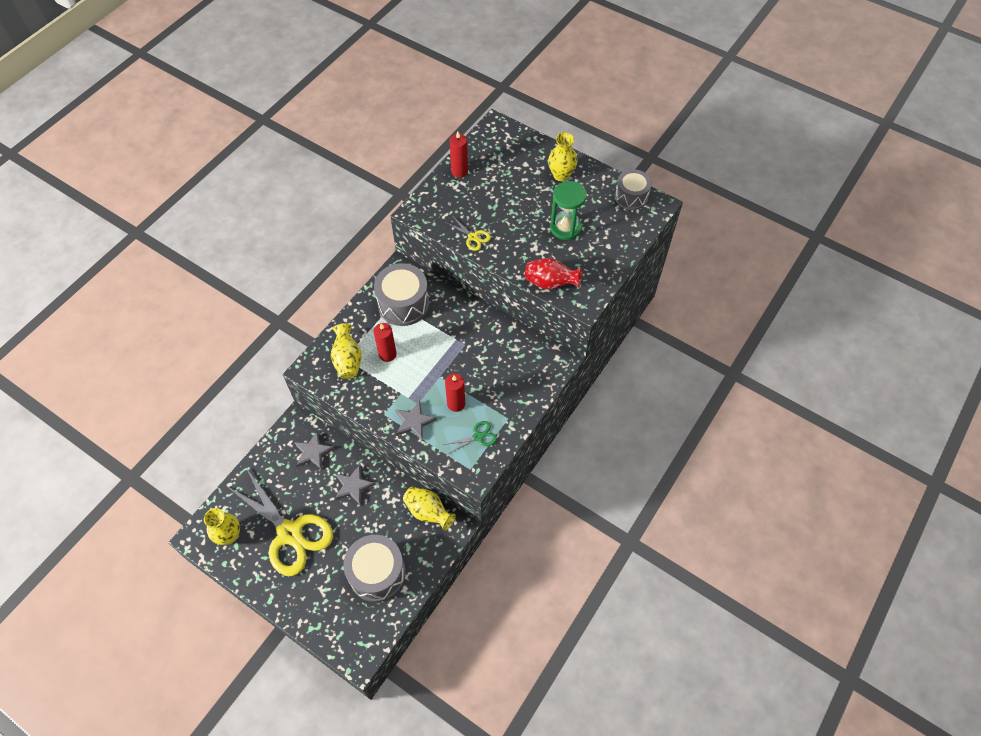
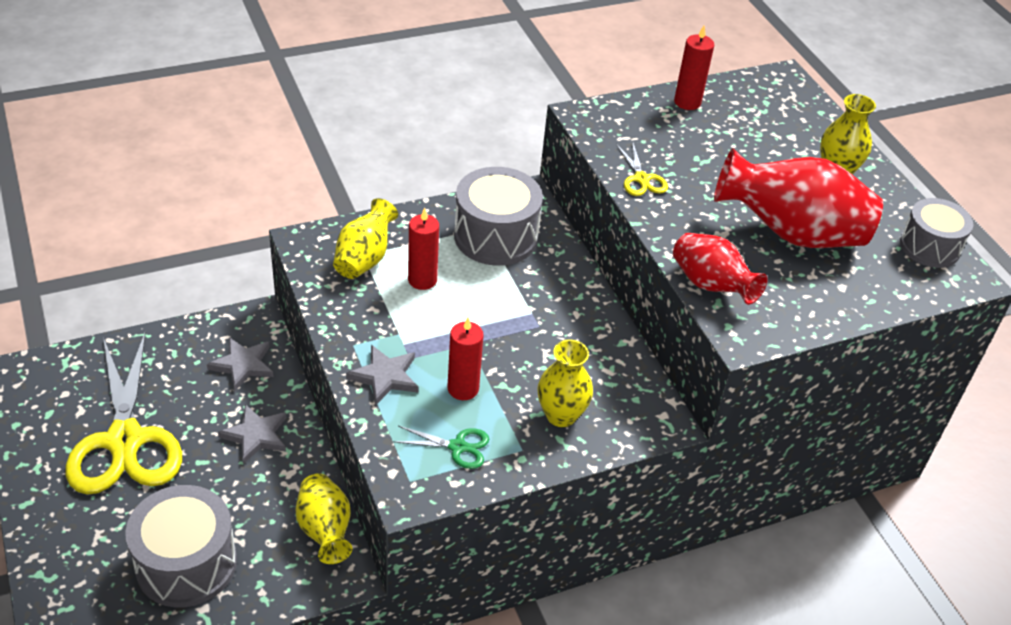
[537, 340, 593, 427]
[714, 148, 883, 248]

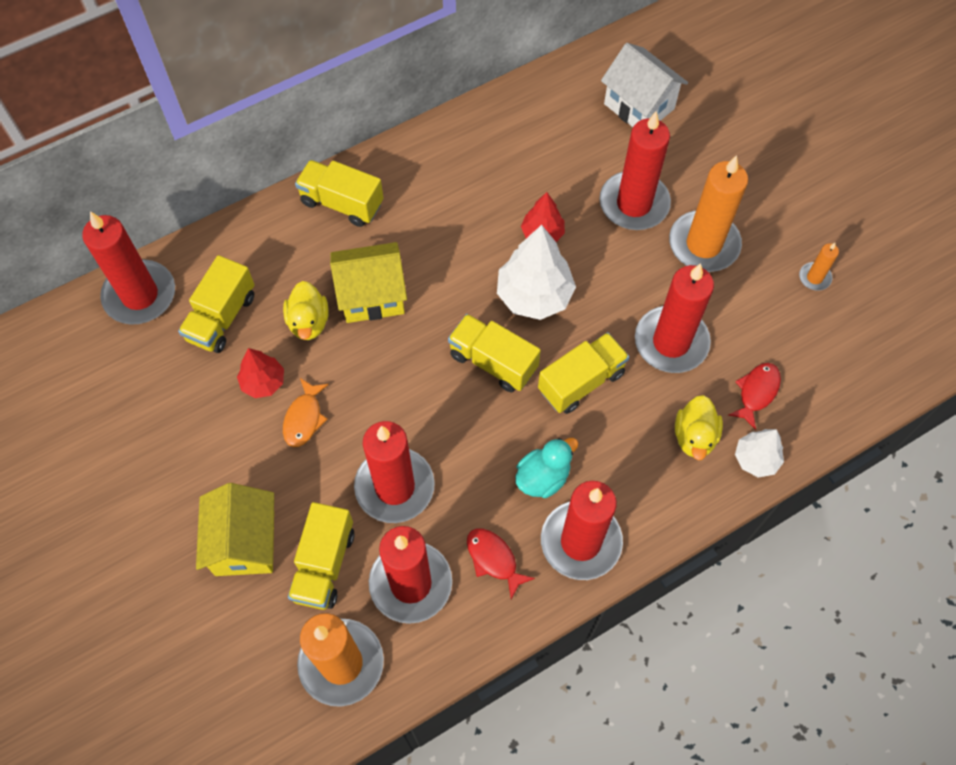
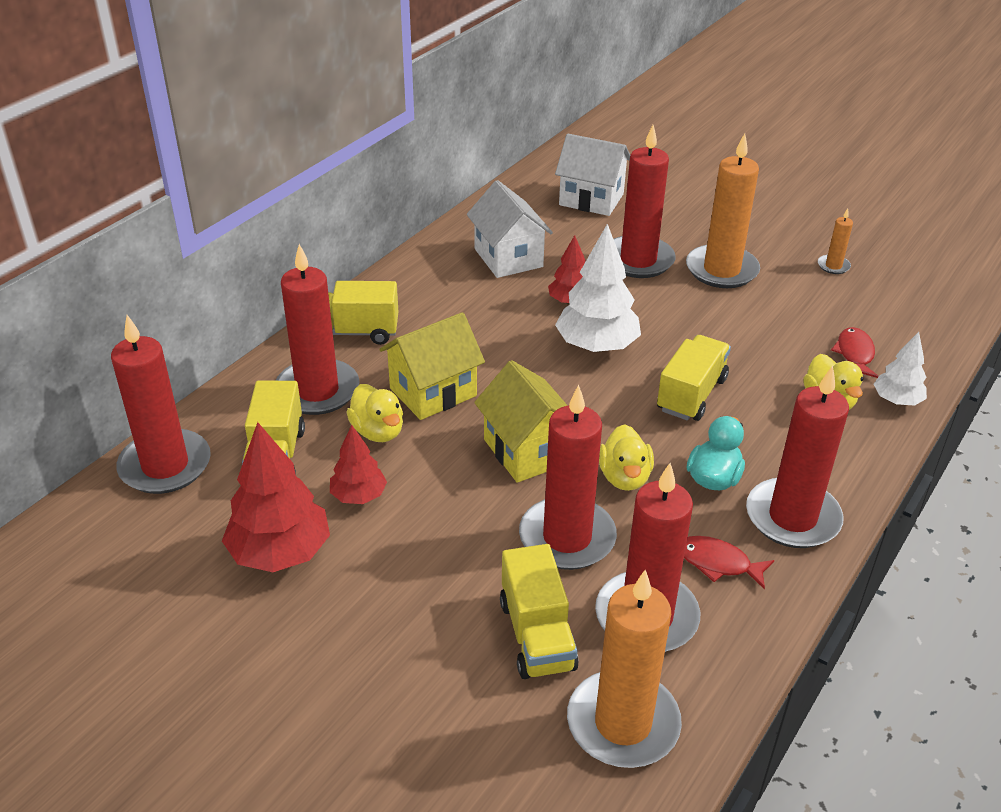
[222, 422, 330, 572]
[275, 244, 359, 415]
[467, 180, 553, 278]
[474, 360, 568, 483]
[599, 424, 654, 491]
[283, 378, 329, 447] (first image)
[448, 314, 541, 392] (first image)

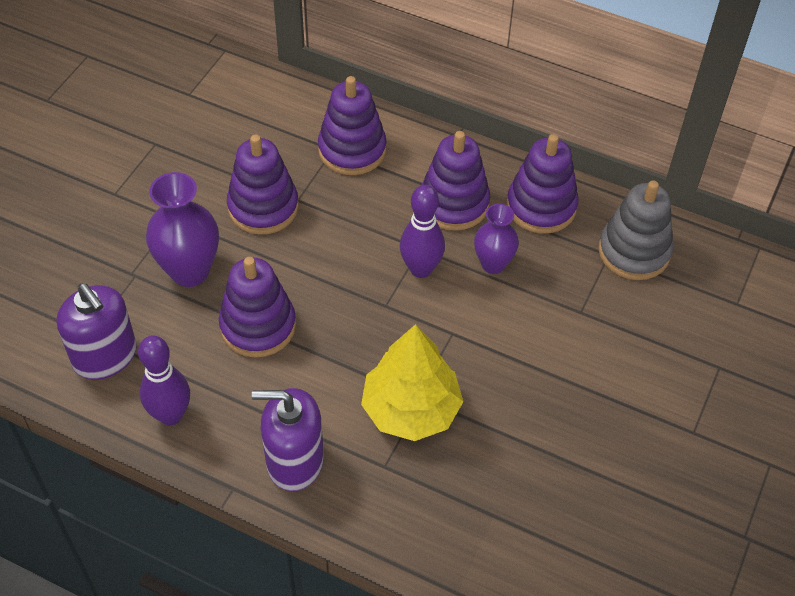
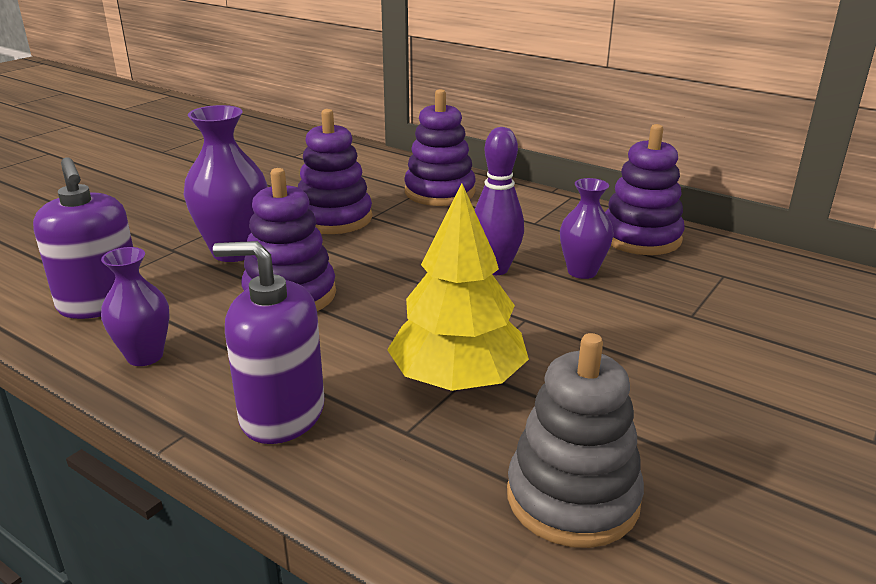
[101, 247, 170, 366]
[507, 333, 644, 548]
[422, 131, 490, 231] (first image)

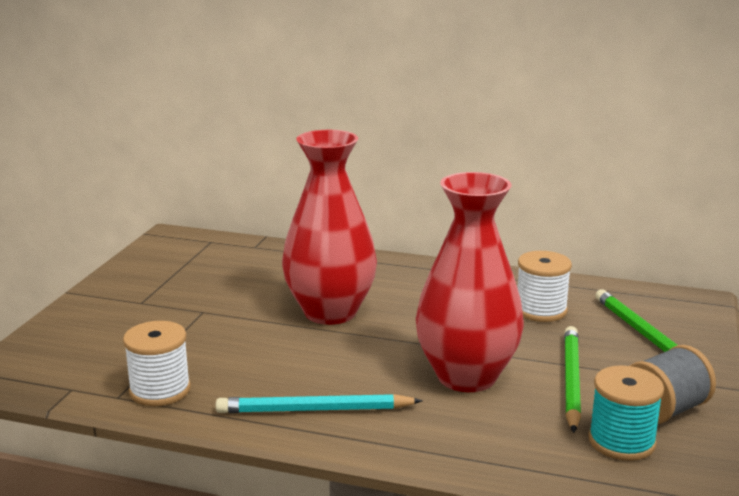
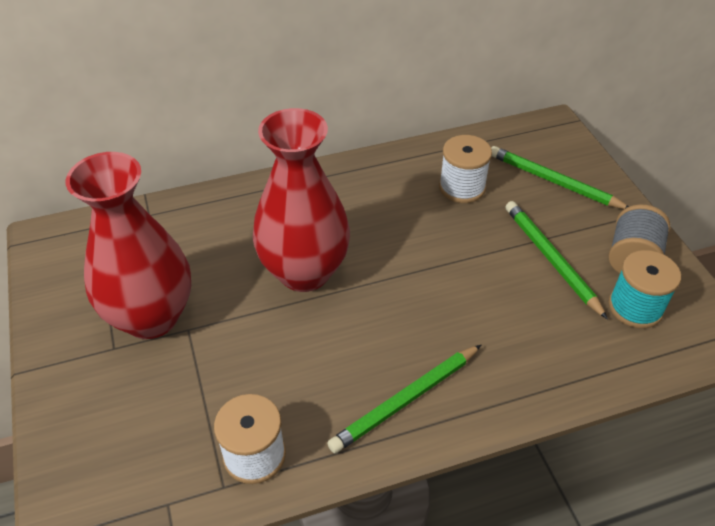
[66, 152, 191, 339]
[327, 345, 481, 453]

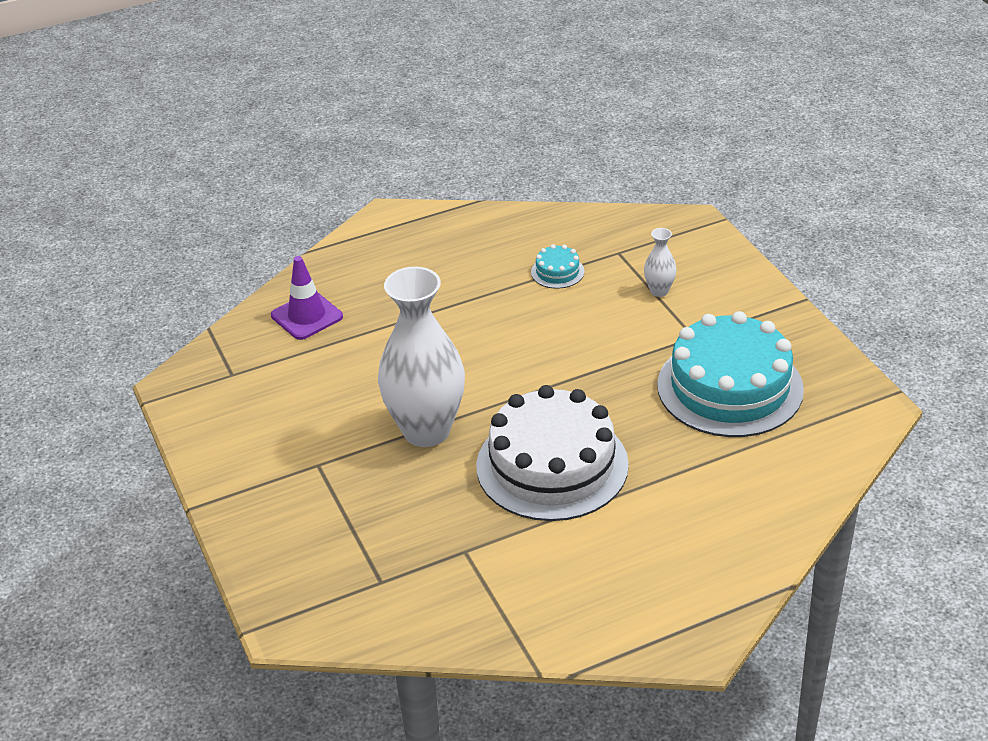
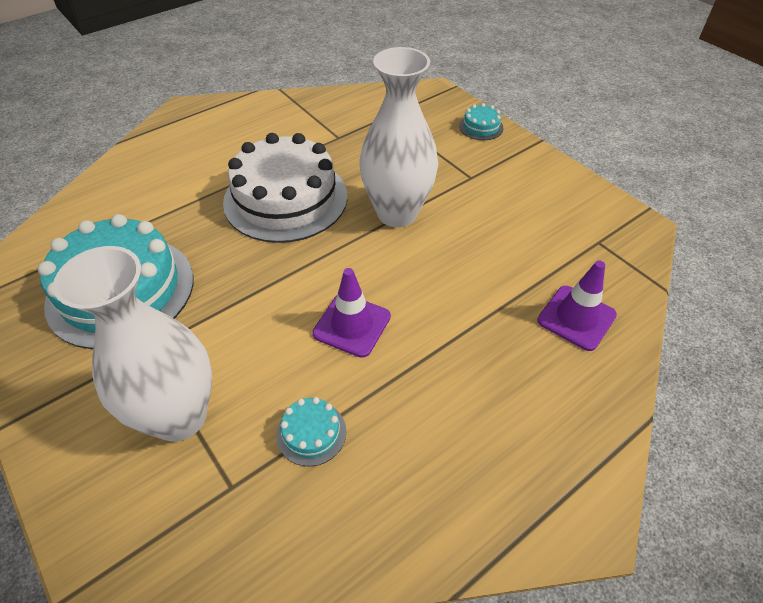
[53, 246, 212, 442]
[312, 268, 391, 358]
[459, 103, 504, 140]

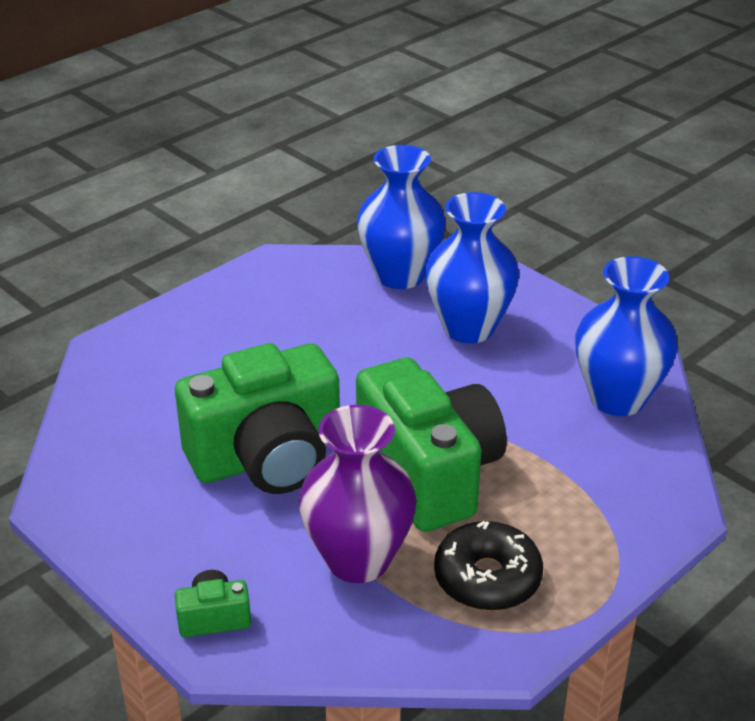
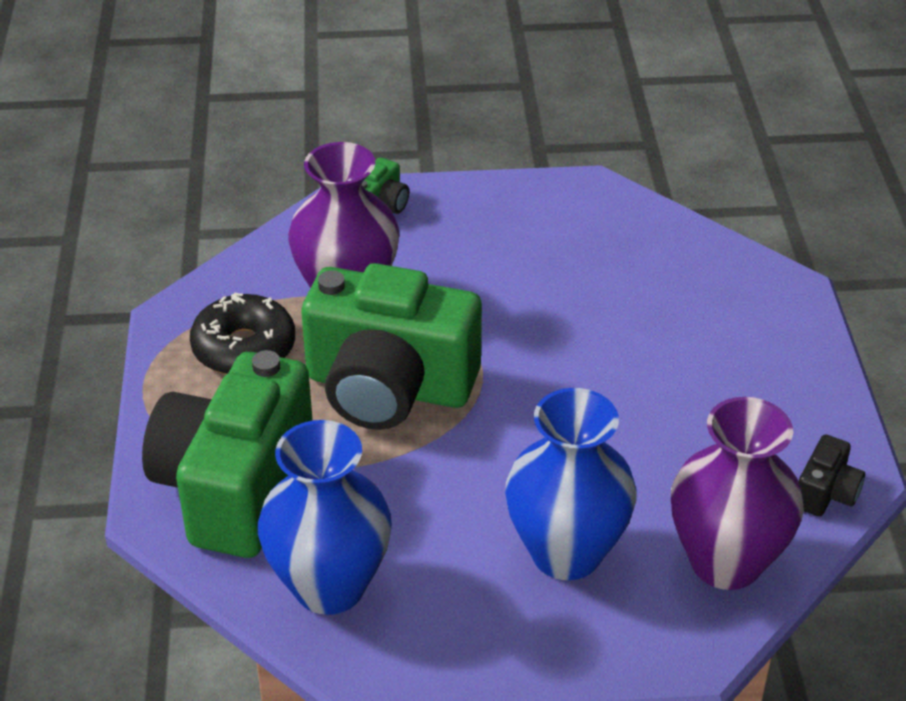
[142, 350, 313, 558]
[671, 397, 804, 590]
[799, 434, 865, 517]

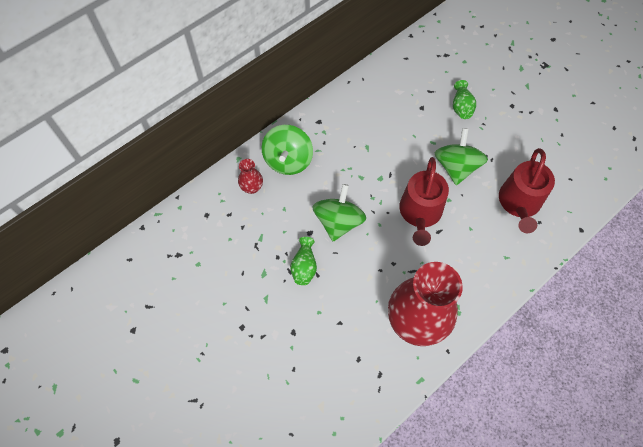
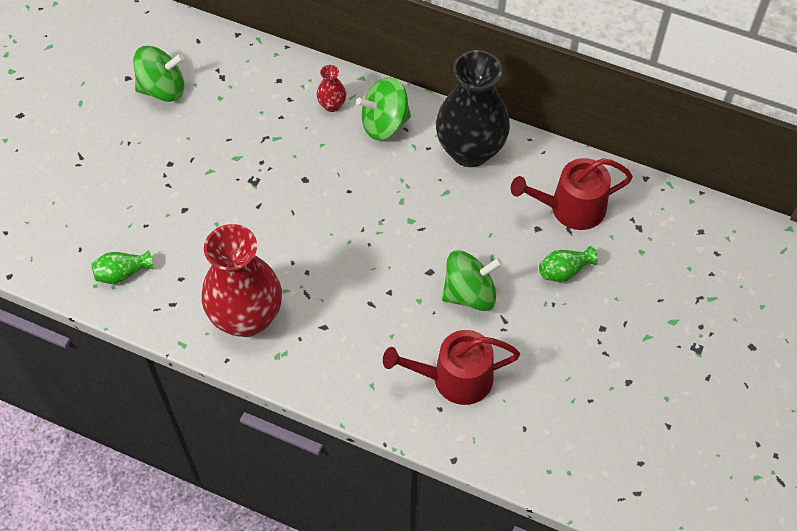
[91, 250, 153, 284]
[133, 46, 184, 102]
[436, 50, 510, 167]
[511, 158, 633, 230]

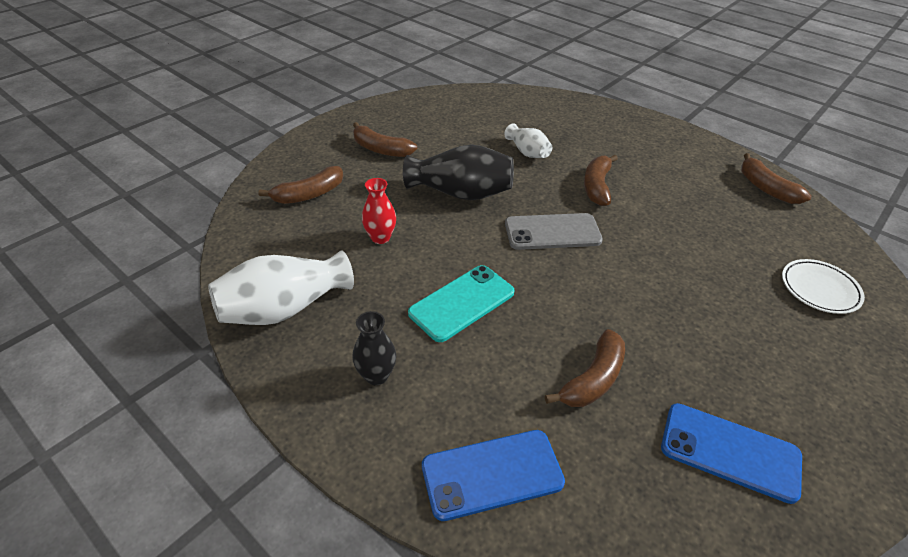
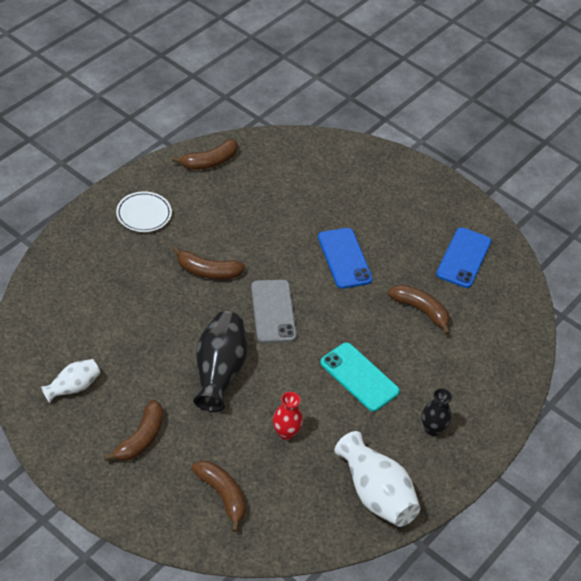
[41, 359, 101, 403]
[116, 191, 172, 232]
[318, 228, 373, 289]

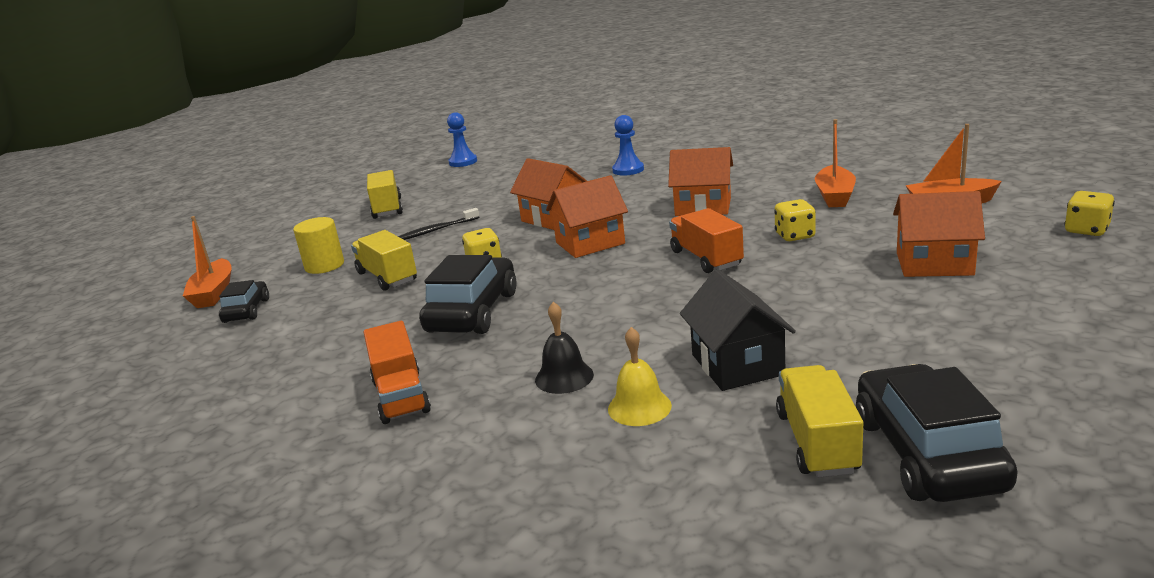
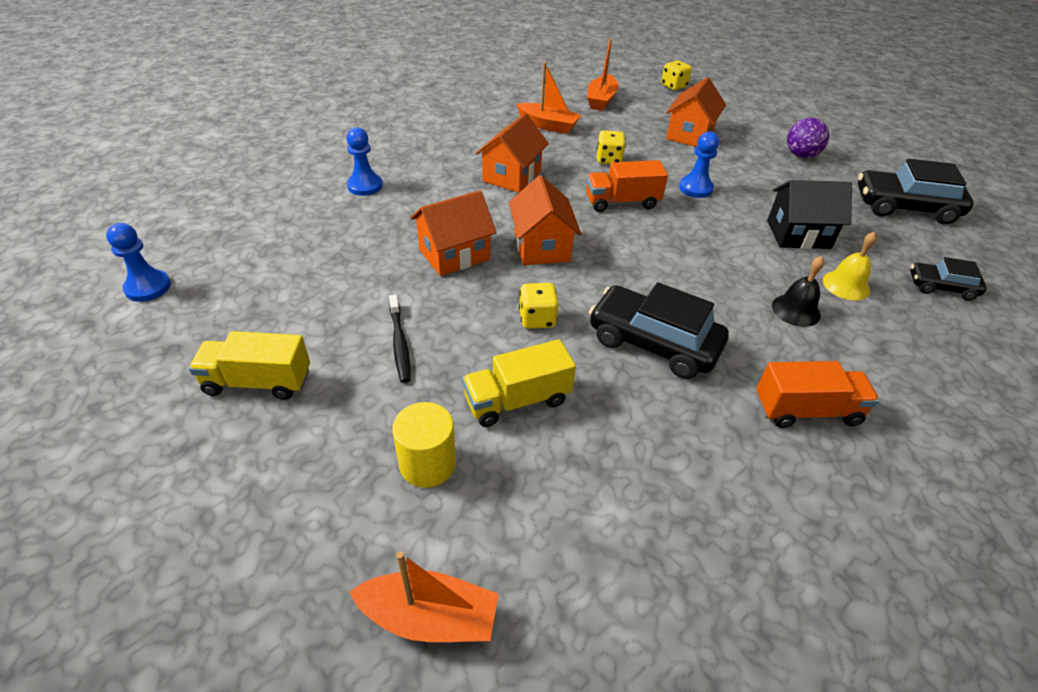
[679, 132, 719, 198]
[787, 118, 829, 158]
[910, 257, 987, 301]
[776, 365, 863, 477] (first image)

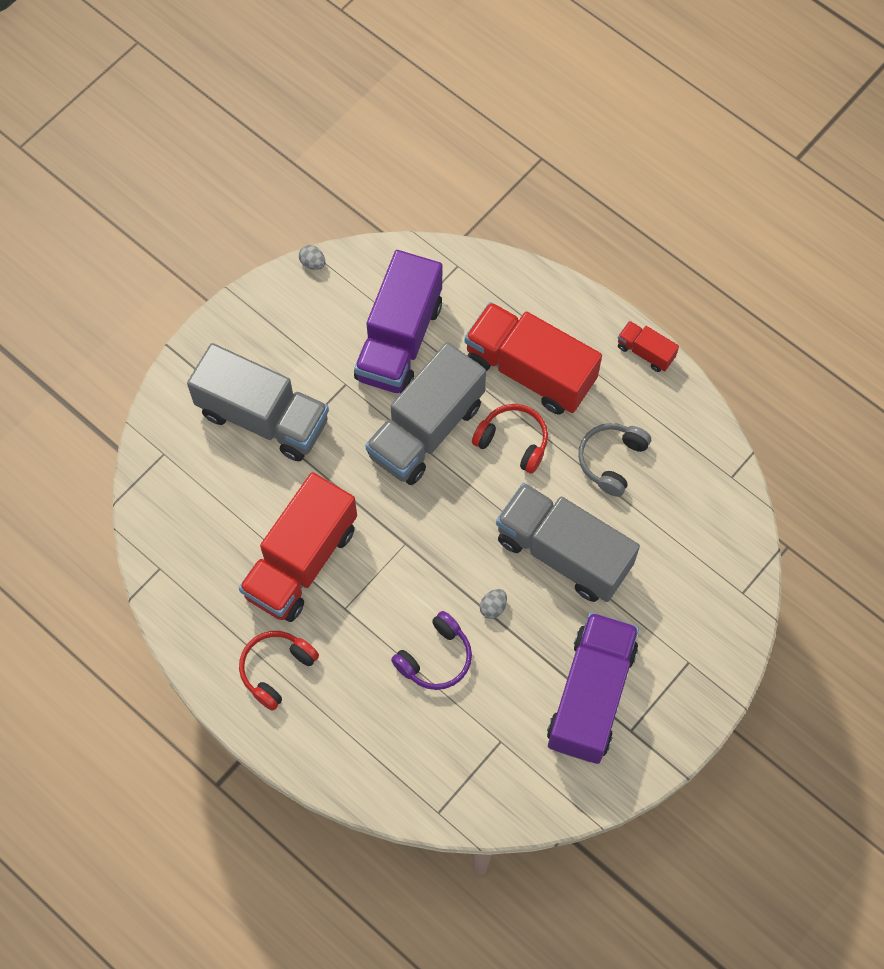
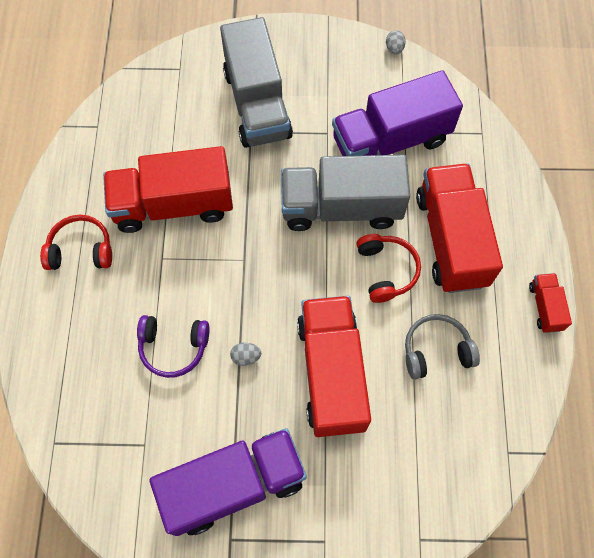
[297, 296, 371, 437]

